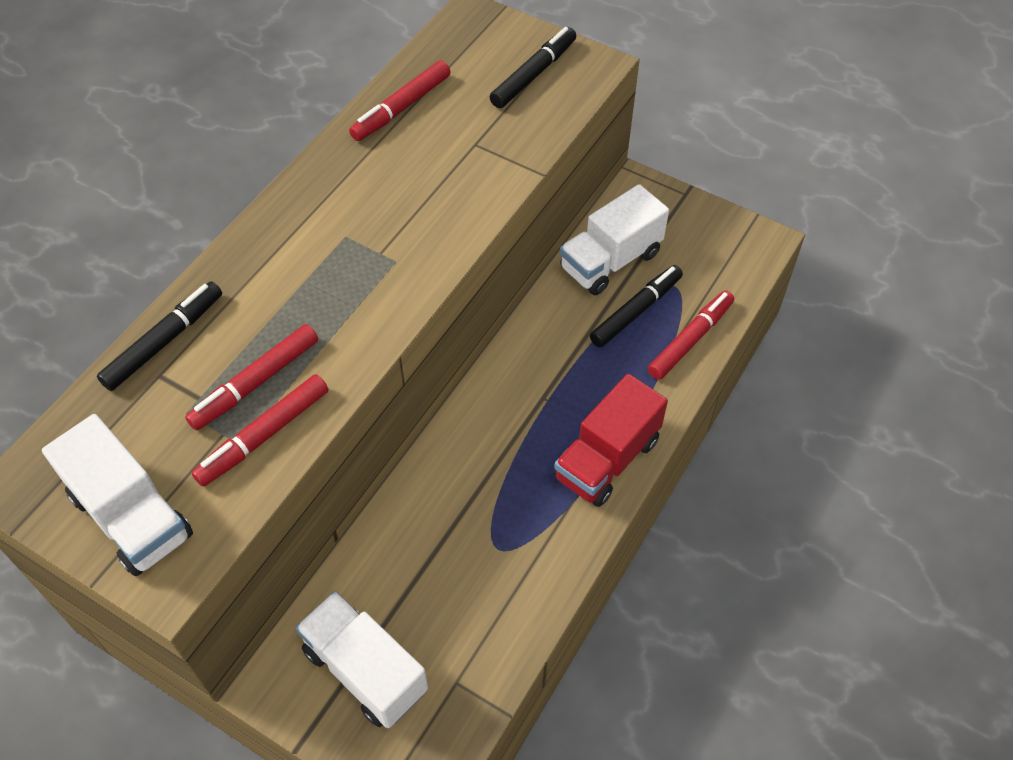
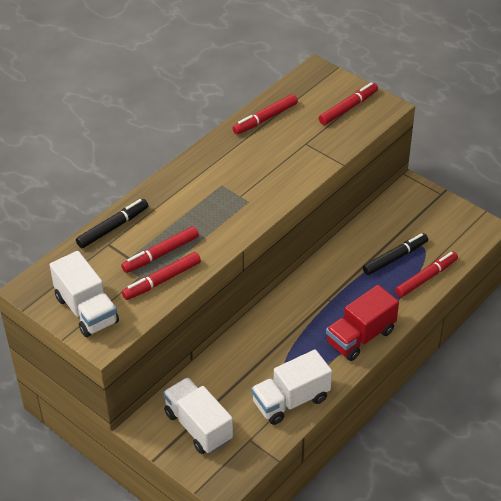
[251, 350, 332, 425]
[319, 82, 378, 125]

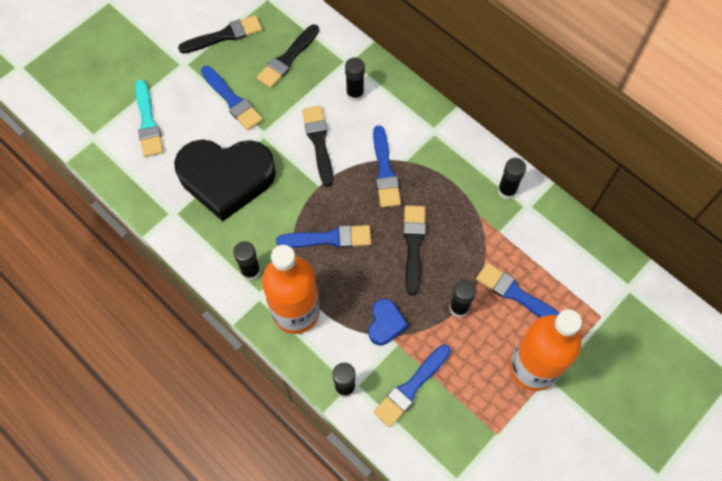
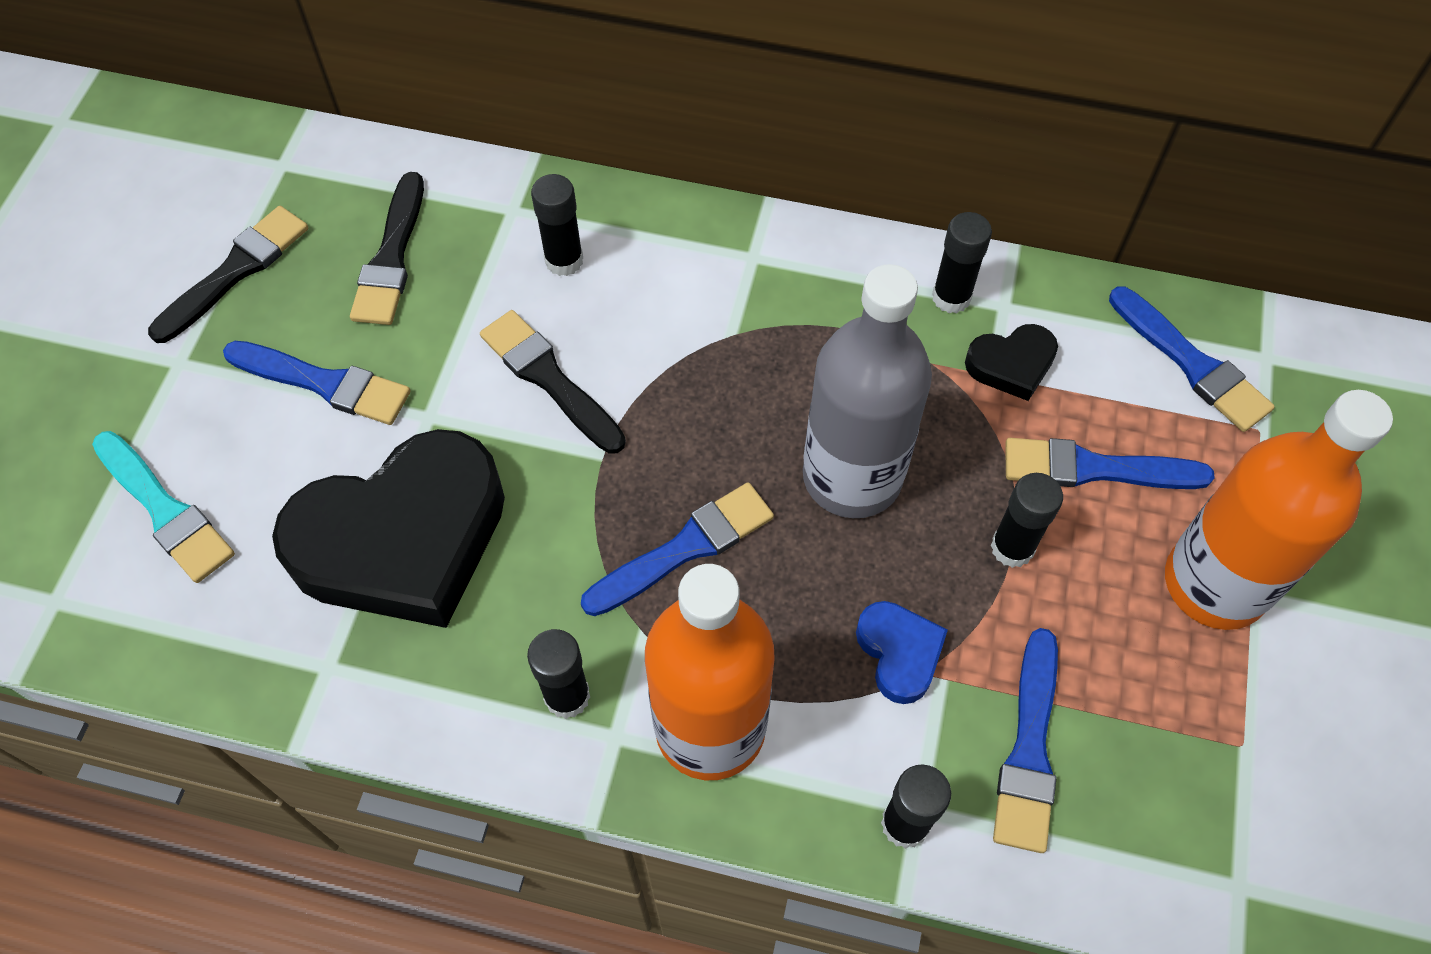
[803, 264, 932, 518]
[965, 324, 1058, 401]
[1109, 286, 1275, 432]

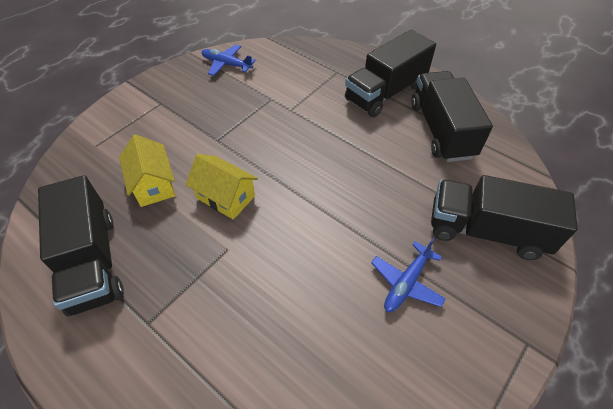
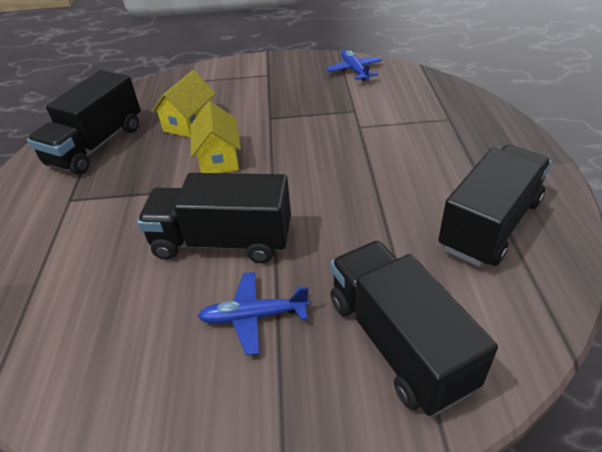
[137, 173, 291, 263]

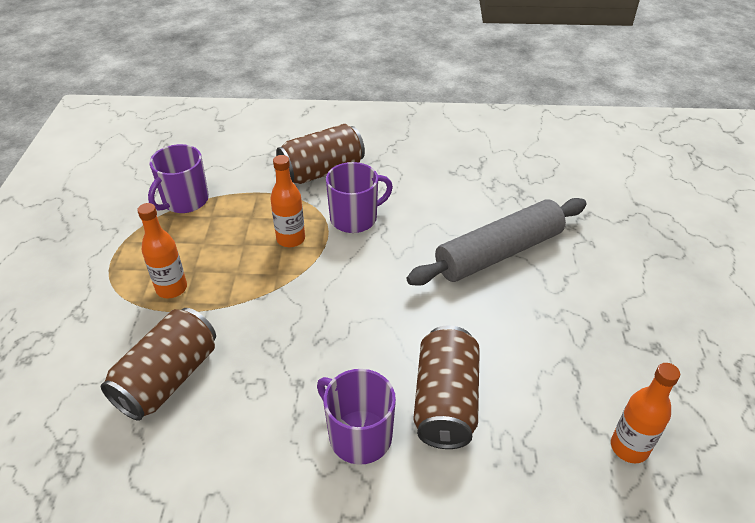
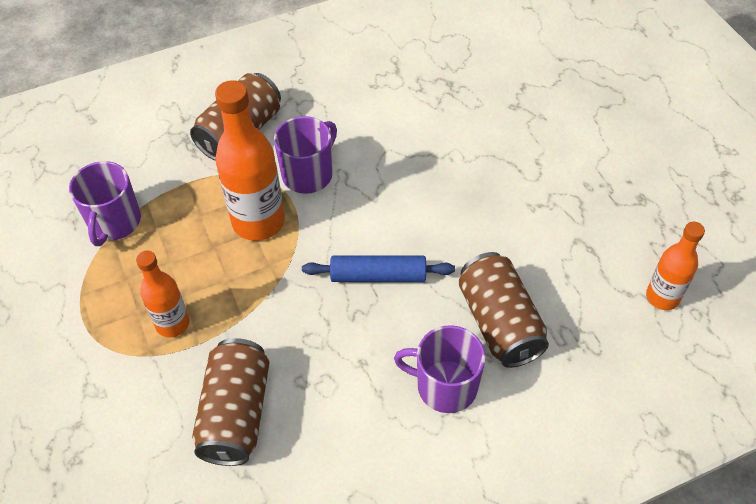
[215, 80, 285, 241]
[302, 255, 455, 282]
[406, 198, 587, 286] (first image)

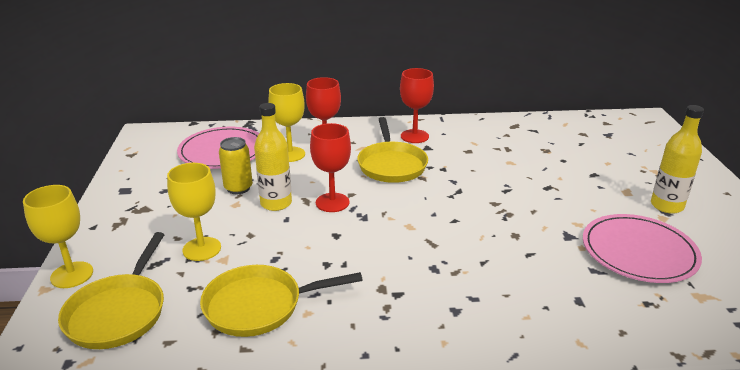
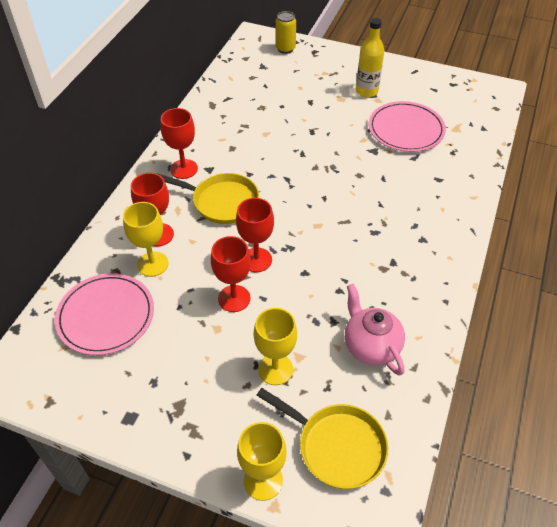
[211, 236, 251, 312]
[275, 11, 296, 54]
[345, 284, 405, 376]

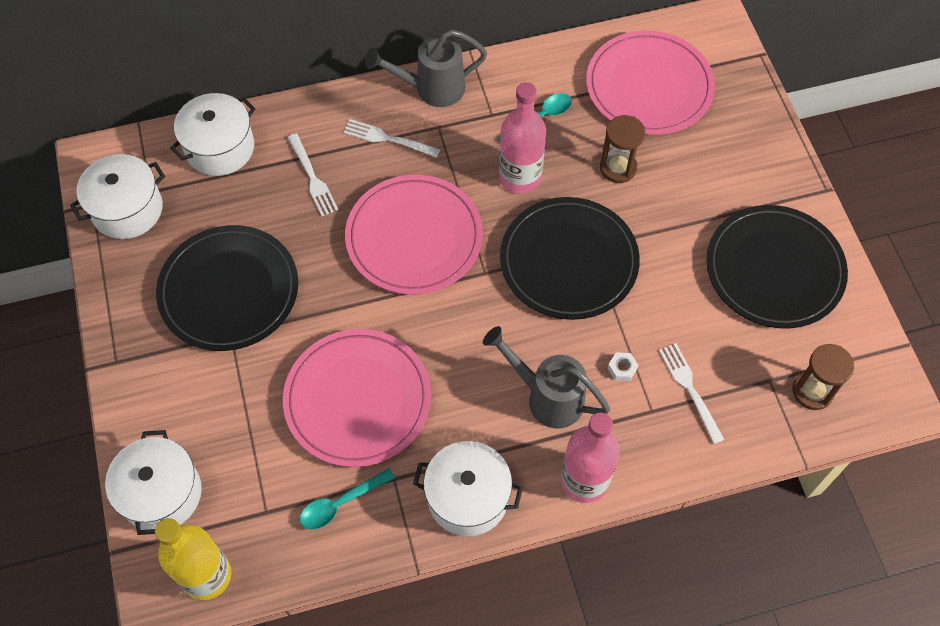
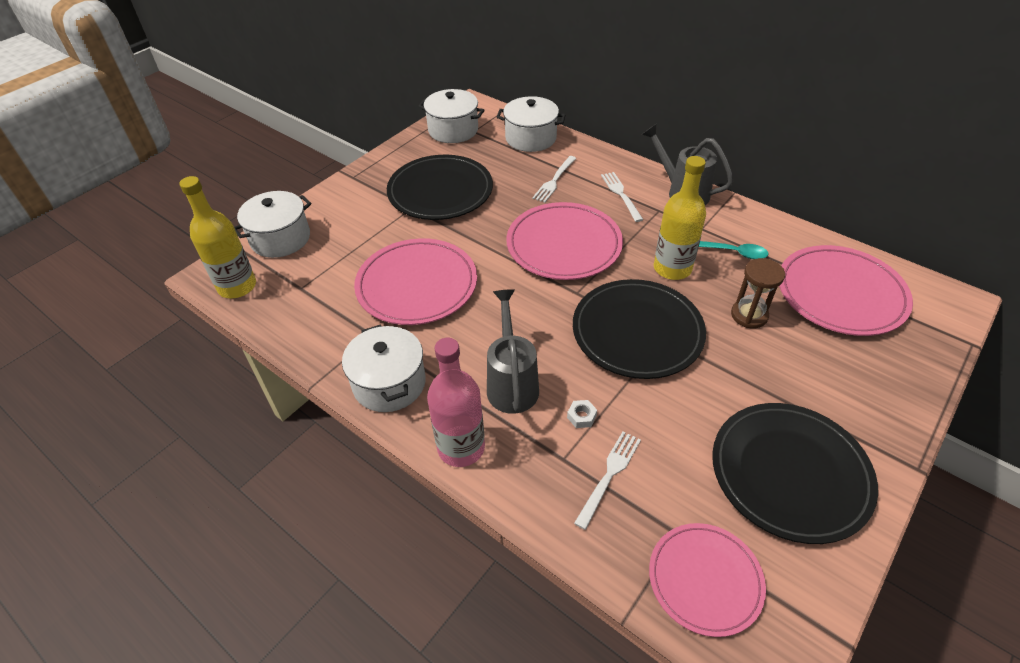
[649, 523, 766, 637]
[654, 156, 706, 280]
[300, 468, 395, 530] (first image)

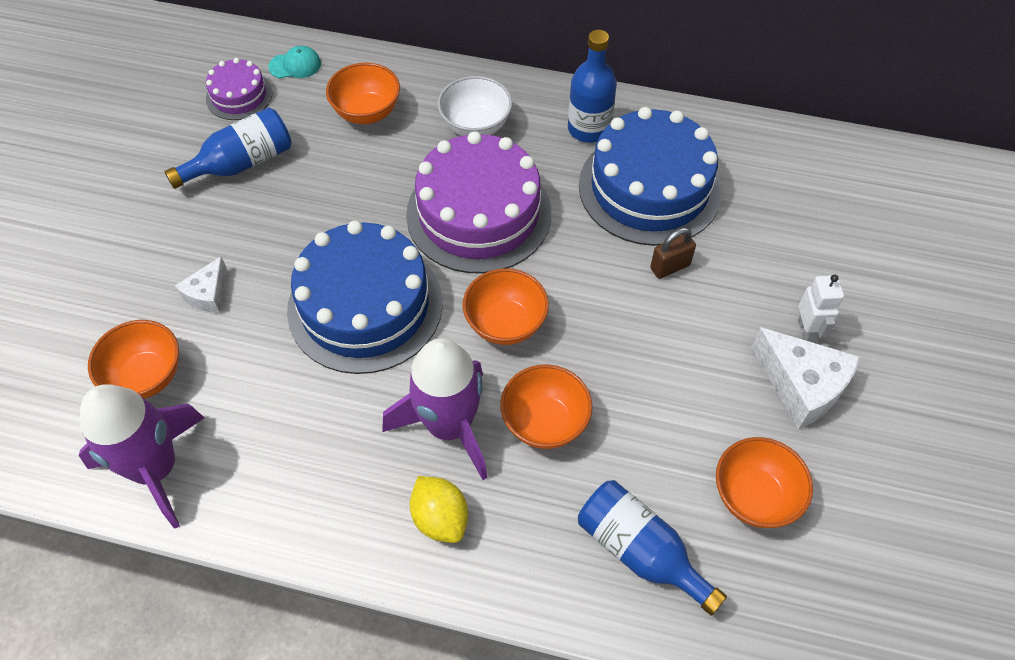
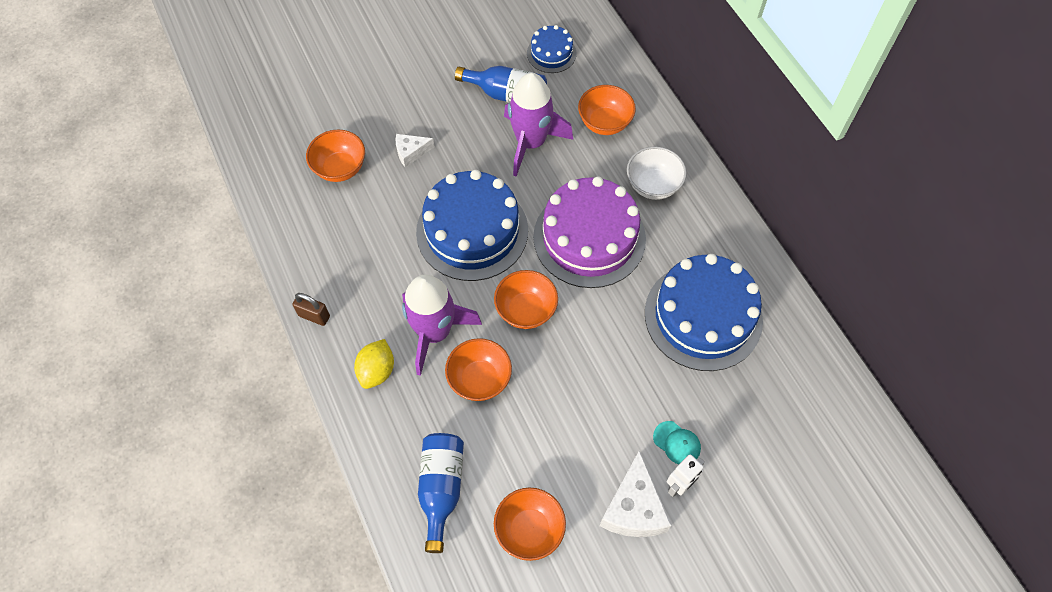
[292, 293, 330, 326]
[504, 73, 573, 177]
[527, 25, 576, 73]
[653, 421, 701, 464]
[568, 30, 617, 143] (first image)

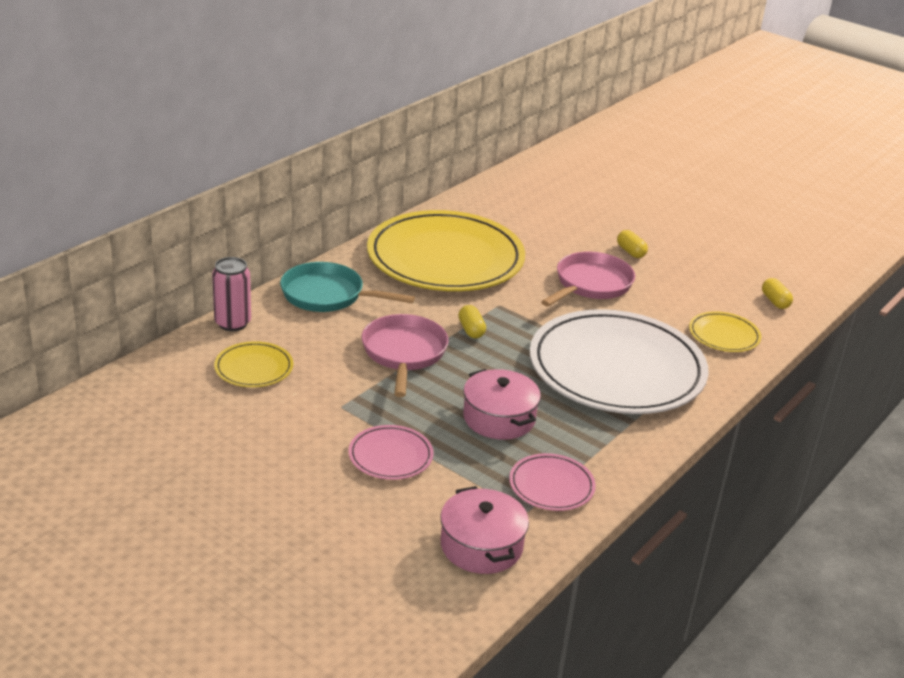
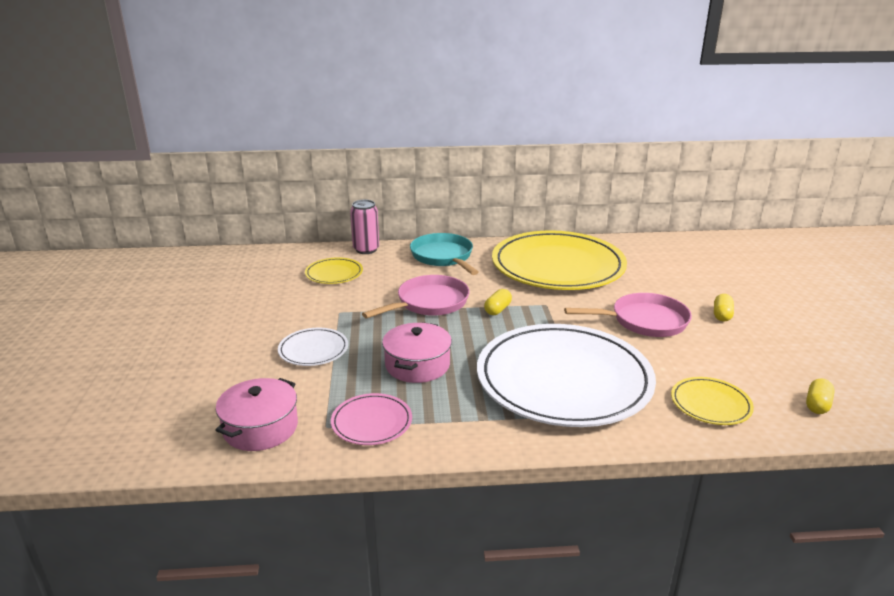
[278, 328, 348, 366]

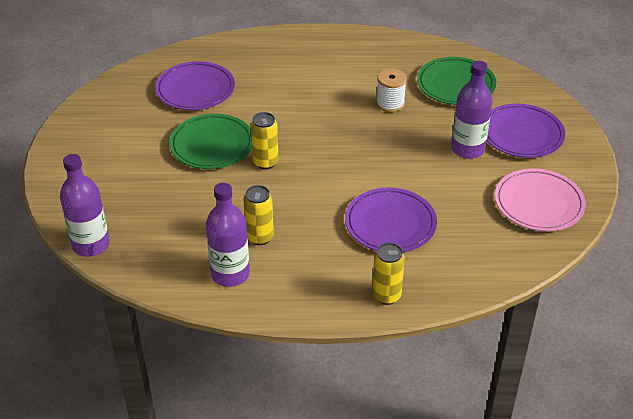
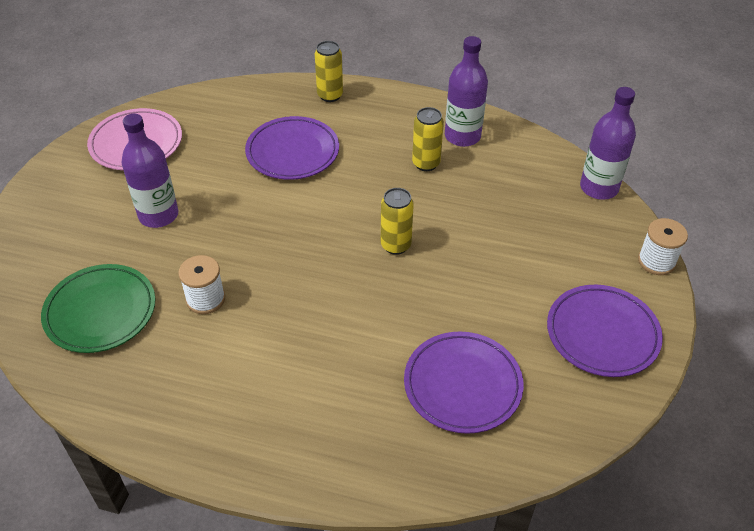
[547, 285, 663, 377]
[638, 218, 688, 275]
[169, 114, 252, 169] (first image)

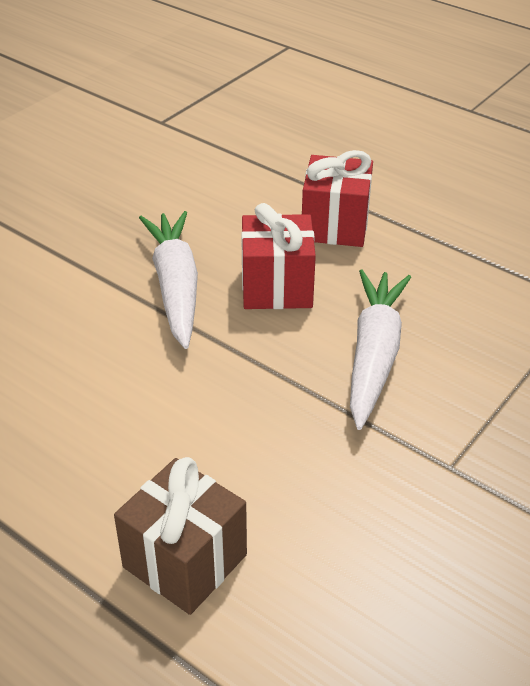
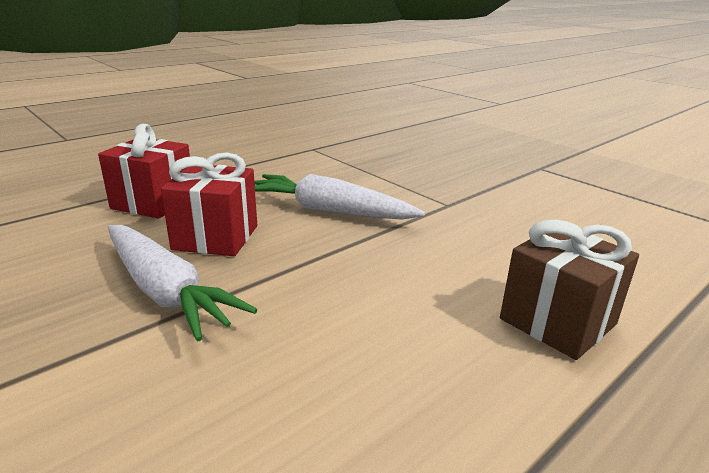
[108, 225, 257, 341]

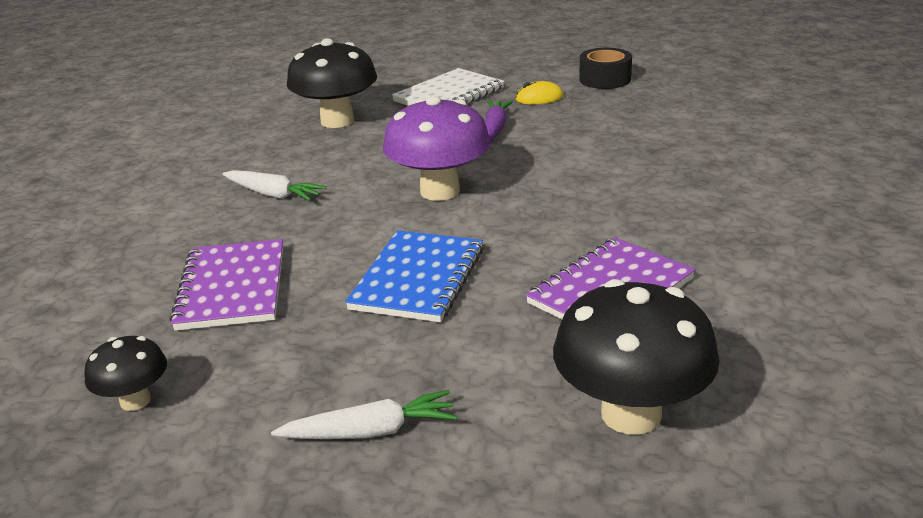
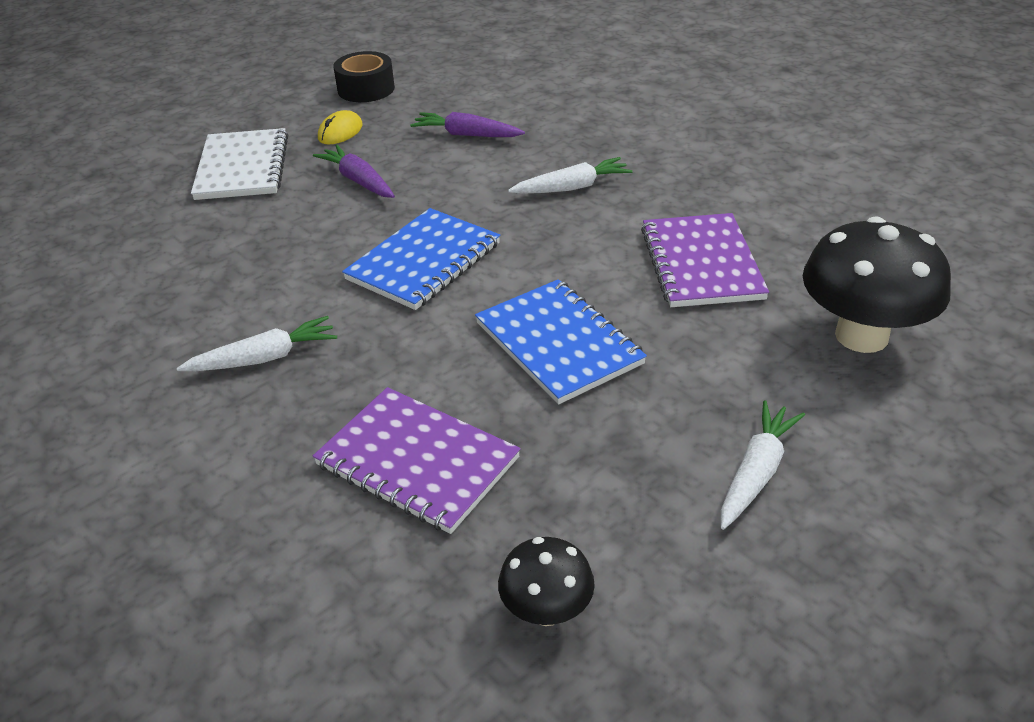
[342, 208, 500, 310]
[410, 112, 525, 137]
[508, 157, 633, 194]
[287, 38, 377, 128] (first image)

